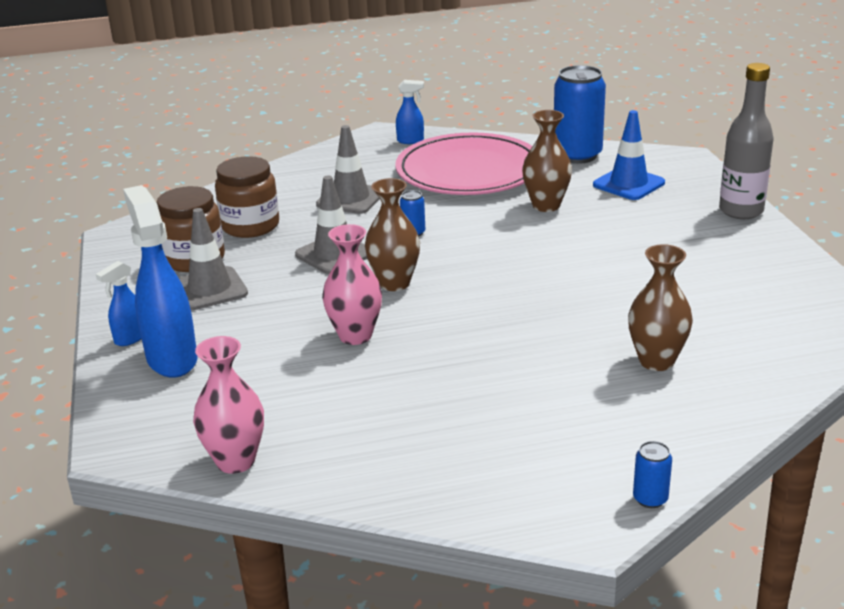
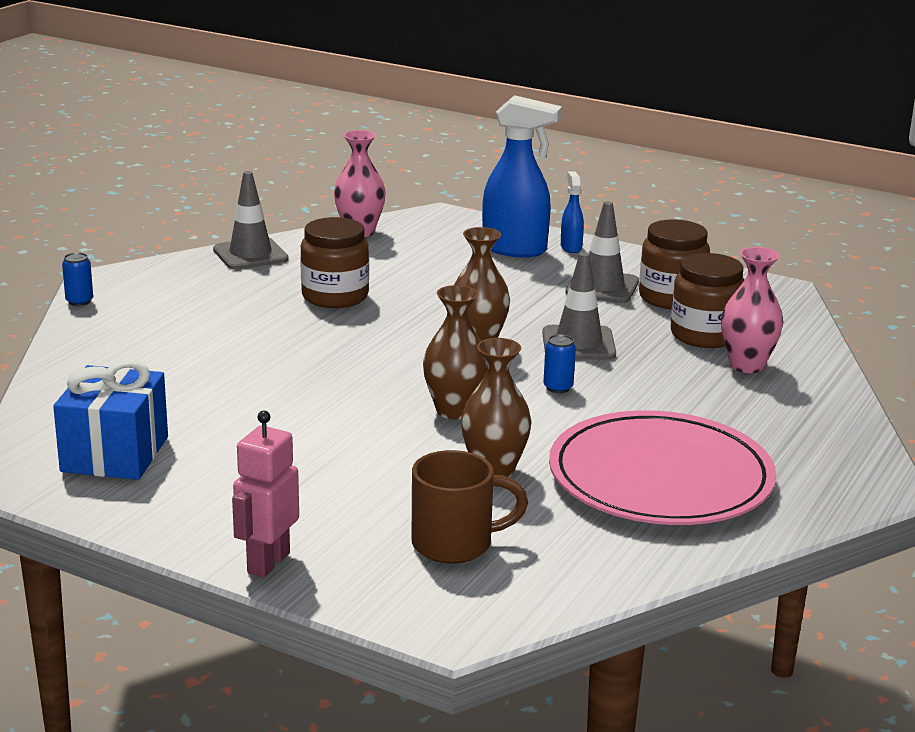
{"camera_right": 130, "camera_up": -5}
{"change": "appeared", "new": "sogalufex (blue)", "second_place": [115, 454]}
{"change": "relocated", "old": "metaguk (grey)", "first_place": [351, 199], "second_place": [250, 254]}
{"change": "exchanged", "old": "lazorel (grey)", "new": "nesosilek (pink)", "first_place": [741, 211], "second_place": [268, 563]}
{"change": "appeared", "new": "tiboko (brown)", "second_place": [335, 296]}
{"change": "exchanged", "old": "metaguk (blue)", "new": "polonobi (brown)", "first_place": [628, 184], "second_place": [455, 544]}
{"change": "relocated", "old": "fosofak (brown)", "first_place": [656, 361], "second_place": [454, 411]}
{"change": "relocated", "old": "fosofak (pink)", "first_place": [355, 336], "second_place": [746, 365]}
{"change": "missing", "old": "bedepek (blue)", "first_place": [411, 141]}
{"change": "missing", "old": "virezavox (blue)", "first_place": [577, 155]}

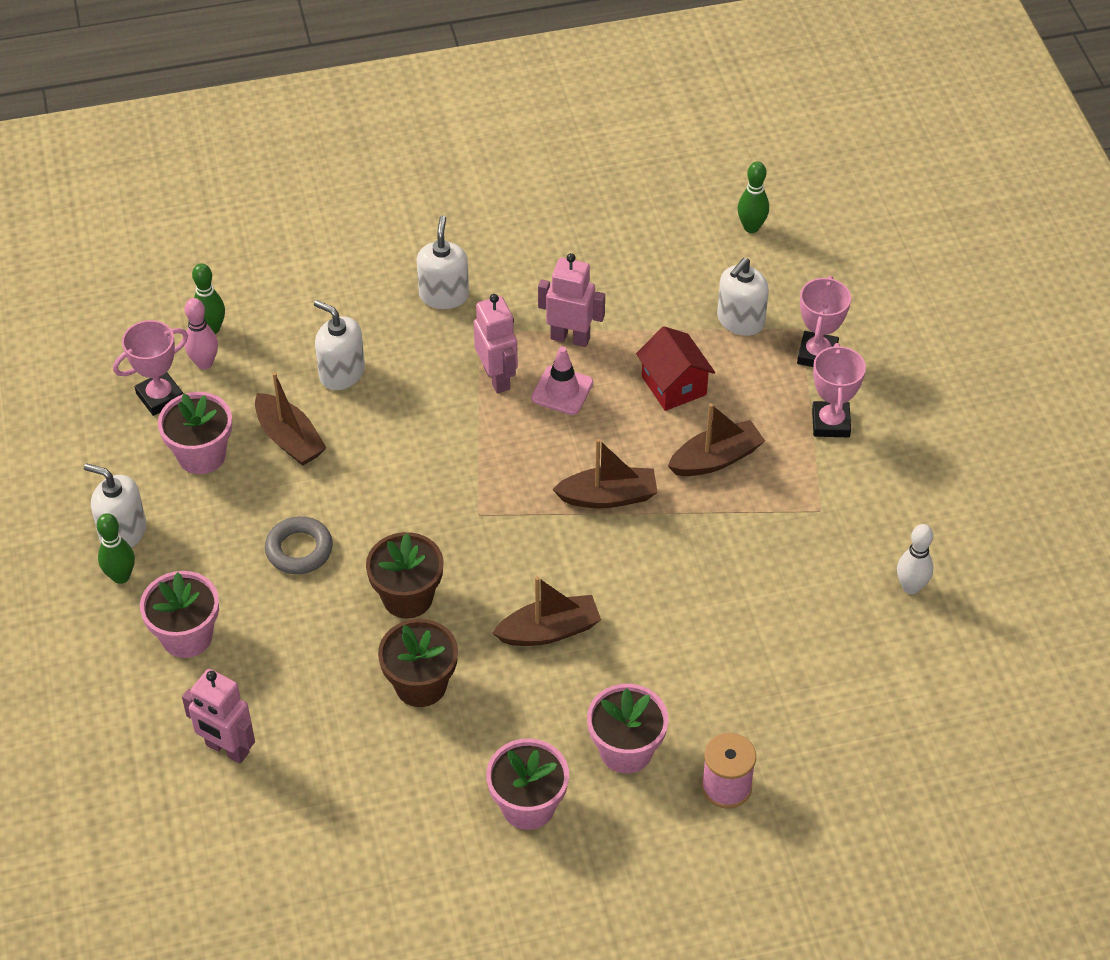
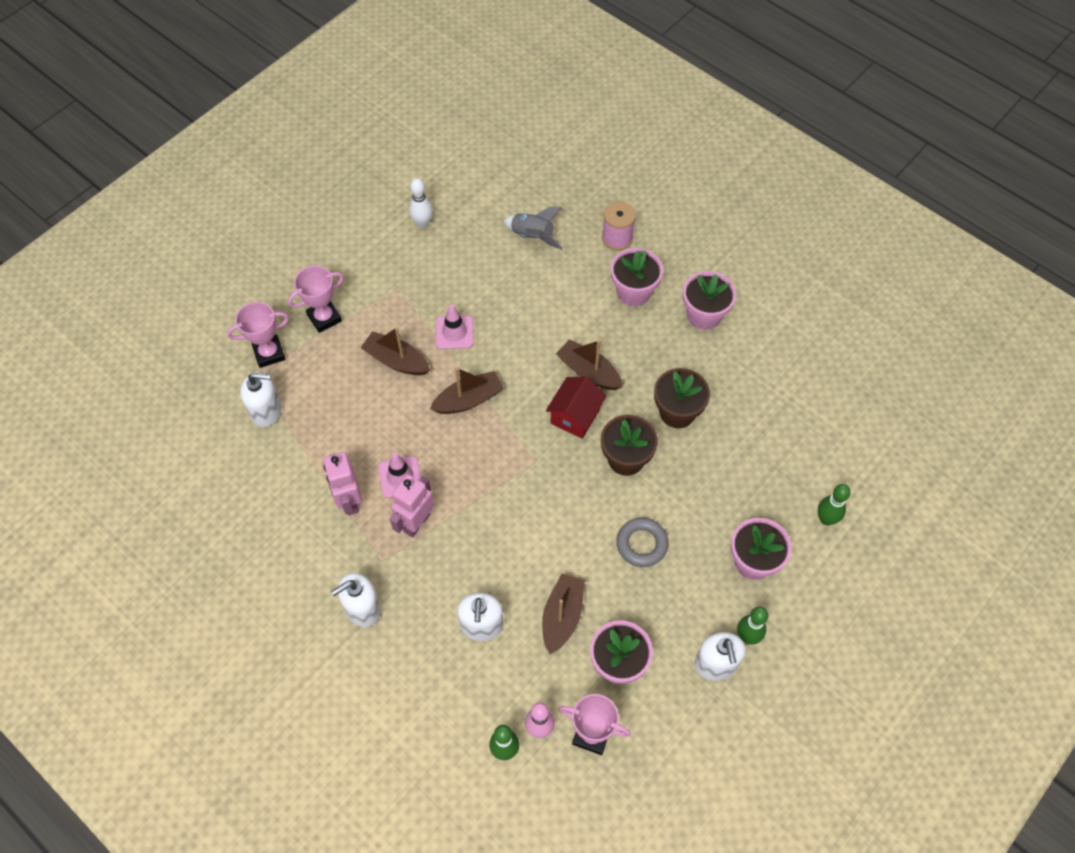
{"camera_right": -125, "camera_up": 10}
{"change": "spun", "old": "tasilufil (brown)", "first_place": [608, 497], "second_place": [468, 400], "degrees": 105}
{"change": "appeared", "new": "metaguk (pink)", "second_place": [454, 332]}
{"change": "appeared", "new": "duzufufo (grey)", "second_place": [532, 236]}
{"change": "relocated", "old": "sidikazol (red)", "first_place": [674, 385], "second_place": [575, 416]}
{"change": "relocated", "old": "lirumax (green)", "first_place": [751, 227], "second_place": [826, 519]}
{"change": "missing", "old": "nesosilek (pink)", "first_place": [227, 749]}

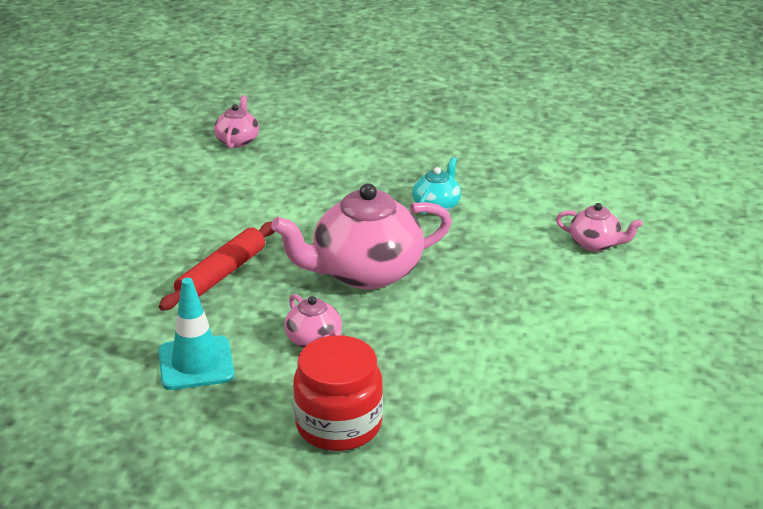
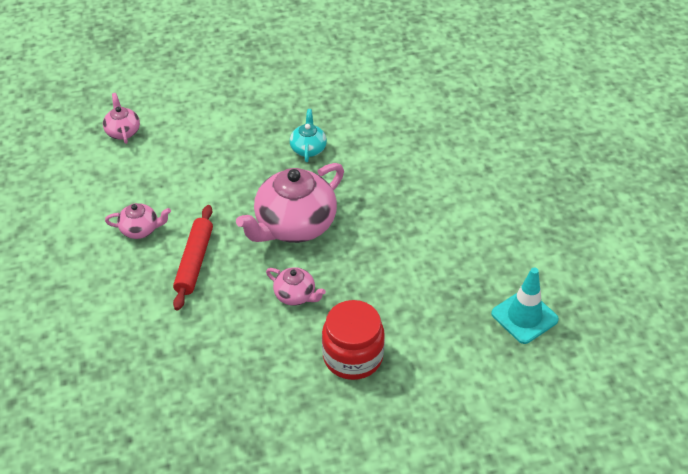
{"camera_right": -25, "camera_up": 15}
{"change": "relocated", "old": "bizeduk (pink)", "first_place": [595, 244], "second_place": [140, 229]}
{"change": "relocated", "old": "metaguk (turquoise)", "first_place": [196, 363], "second_place": [524, 316]}

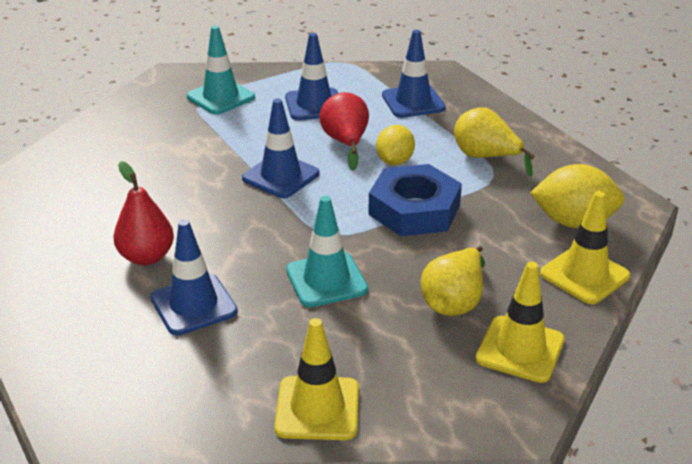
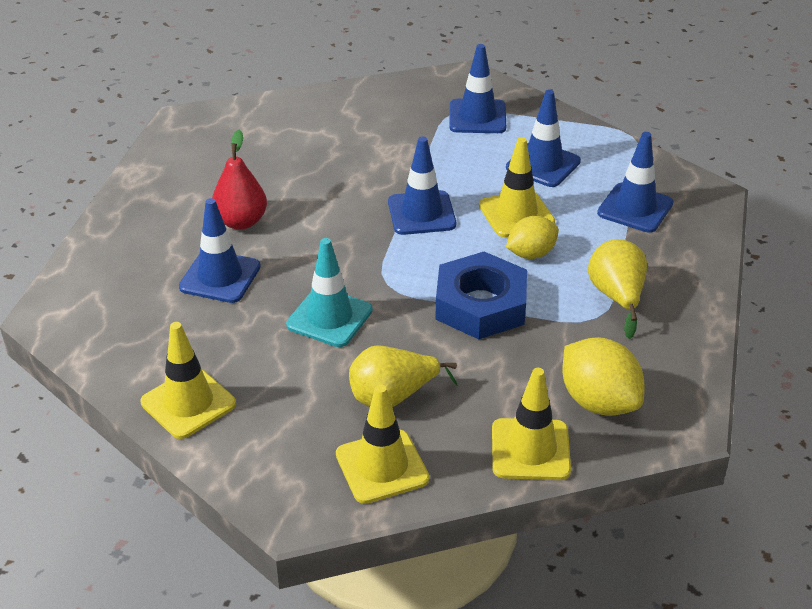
{"camera_right": 45, "camera_up": 5}
{"change": "colour", "old": "metaguk (turquoise)", "new": "metaguk (blue)", "first_place": [220, 97], "second_place": [477, 117]}
{"change": "exchanged", "old": "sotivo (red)", "new": "metaguk (yellow)", "first_place": [346, 143], "second_place": [516, 214]}

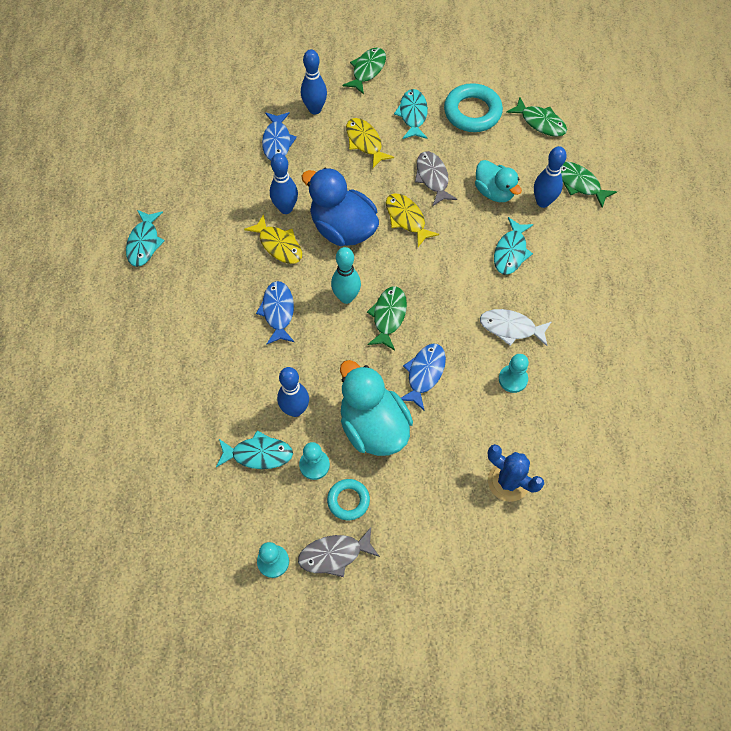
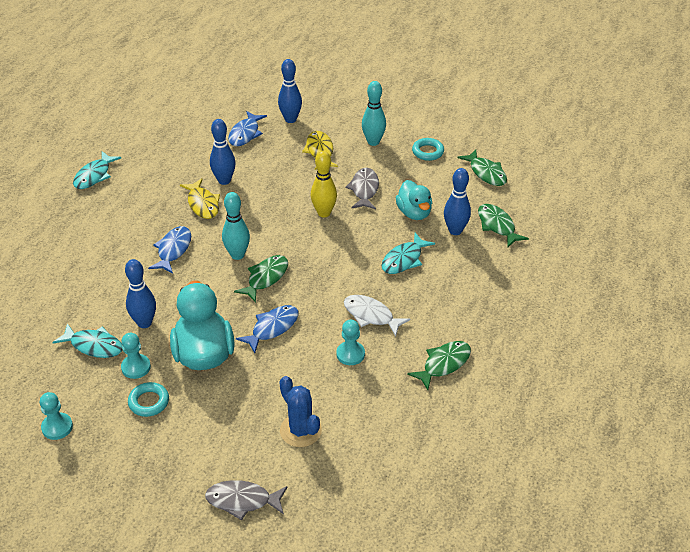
{"camera_right": 20, "camera_up": -20}
{"change": "relocated", "old": "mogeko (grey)", "first_place": [334, 554], "second_place": [242, 500]}
{"change": "exchanged", "old": "mogeko (yellow)", "new": "lirumax (yellow)", "first_place": [406, 219], "second_place": [324, 213]}
{"change": "exchanged", "old": "mogeko (turquoise)", "new": "lirumax (turquoise)", "first_place": [413, 115], "second_place": [373, 142]}
{"change": "relocated", "old": "mogeko (green)", "first_place": [367, 70], "second_place": [443, 364]}
{"change": "size", "old": "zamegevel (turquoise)", "first_place": [472, 112], "second_place": [427, 152], "factor": 0.58}
{"change": "missing", "old": "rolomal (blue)", "first_place": [343, 229]}

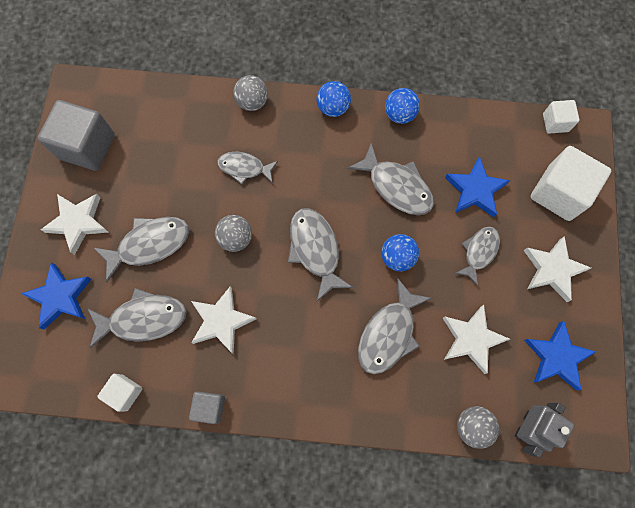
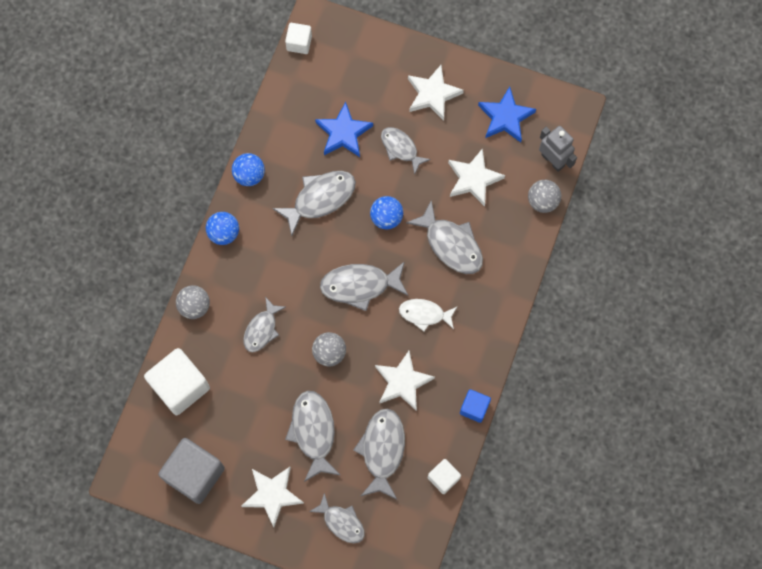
{"camera_right": -75, "camera_up": 0}
{"change": "relocated", "old": "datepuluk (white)", "first_place": [559, 193], "second_place": [180, 386]}
{"change": "exchanged", "old": "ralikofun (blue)", "new": "mogeko (grey)", "first_place": [60, 297], "second_place": [341, 522]}
{"change": "appeared", "new": "mogeko (white)", "second_place": [424, 314]}
{"change": "colour", "old": "datepuluk (grey)", "new": "datepuluk (blue)", "first_place": [210, 407], "second_place": [474, 408]}

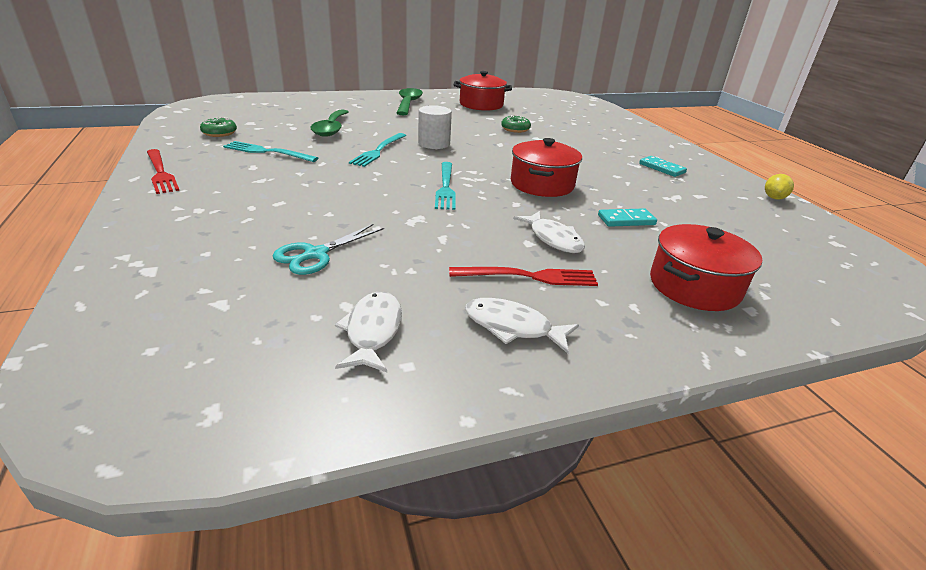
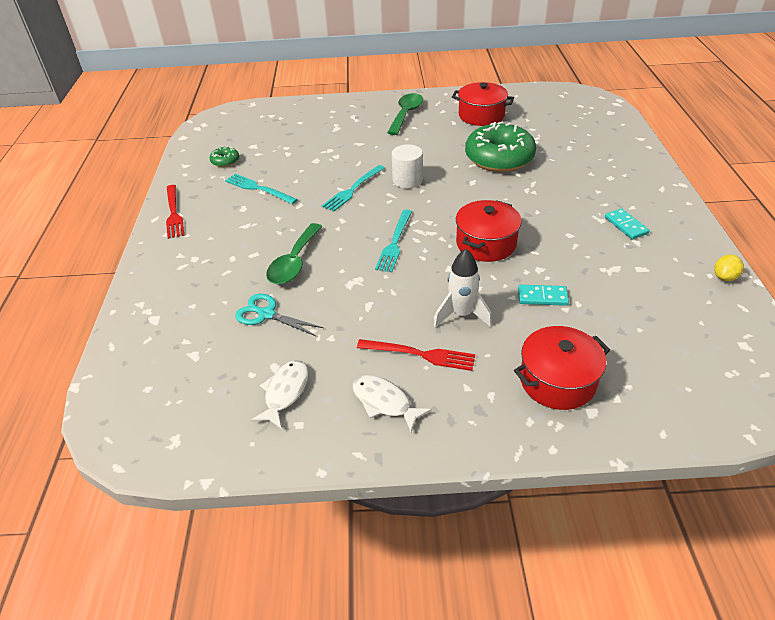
{"camera_right": 20, "camera_up": 10}
{"change": "spun", "old": "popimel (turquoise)", "first_place": [316, 254], "second_place": [267, 314], "degrees": 60}
{"change": "relocated", "old": "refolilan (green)", "first_place": [331, 129], "second_place": [294, 262]}
{"change": "exchanged", "old": "mogeko (white)", "new": "duzufufo (white)", "first_place": [553, 239], "second_place": [461, 314]}
{"change": "size", "old": "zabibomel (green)", "first_place": [515, 129], "second_place": [499, 158], "factor": 2.32}

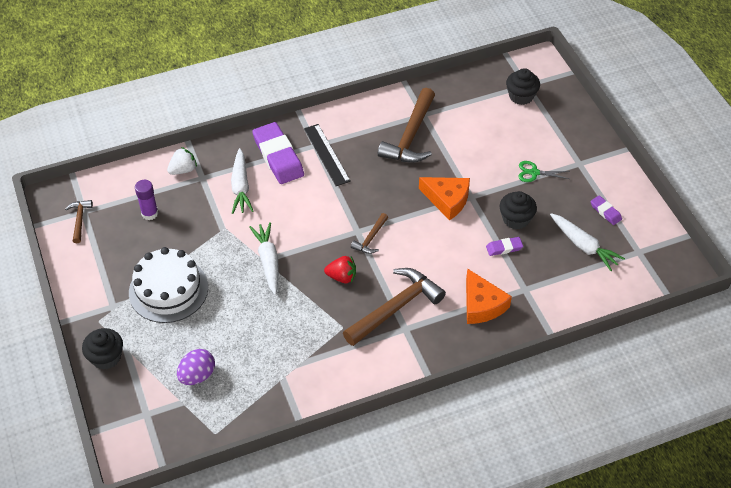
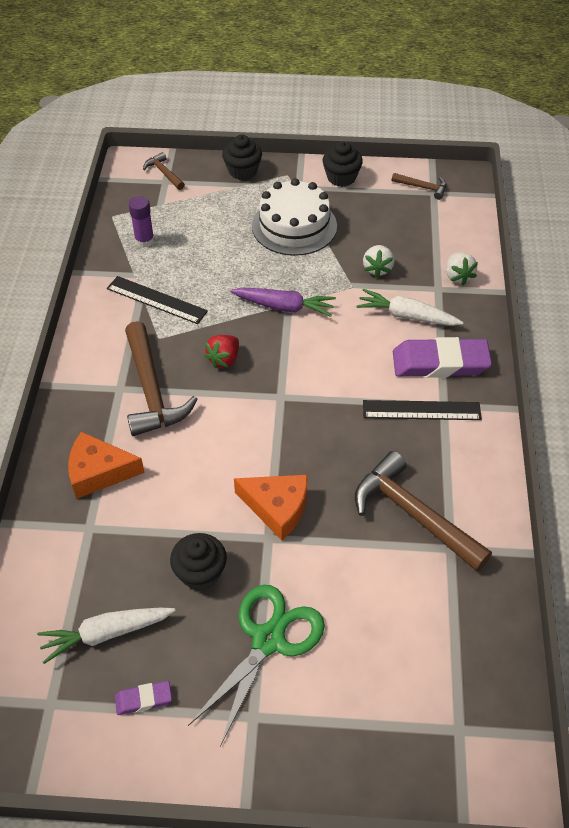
{"camera_right": 115, "camera_up": 0}
{"change": "appeared", "new": "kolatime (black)", "second_place": [156, 300]}
{"change": "relocated", "old": "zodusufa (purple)", "first_place": [150, 213], "second_place": [144, 241]}
{"change": "relocated", "old": "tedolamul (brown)", "first_place": [371, 238], "second_place": [164, 173]}
{"change": "size", "old": "popimel (green)", "first_place": [534, 173], "second_place": [268, 640], "factor": 1.98}
{"change": "colour", "old": "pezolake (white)", "new": "pezolake (purple)", "first_place": [268, 261], "second_place": [284, 307]}
{"change": "spun", "old": "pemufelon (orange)", "first_place": [447, 200], "second_place": [277, 508], "degrees": -120}
{"change": "relocated", "old": "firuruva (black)", "first_place": [521, 96], "second_place": [341, 177]}
{"change": "appeared", "new": "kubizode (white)", "second_place": [377, 269]}
{"change": "missing", "old": "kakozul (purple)", "first_place": [197, 375]}
{"change": "missing", "old": "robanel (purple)", "first_place": [504, 248]}

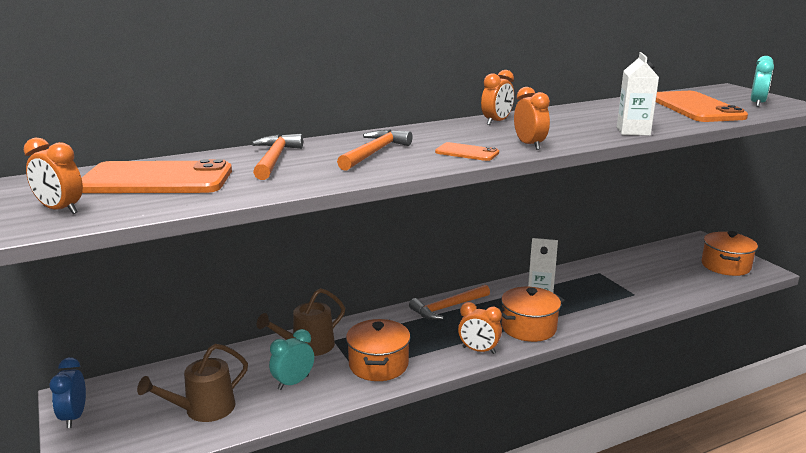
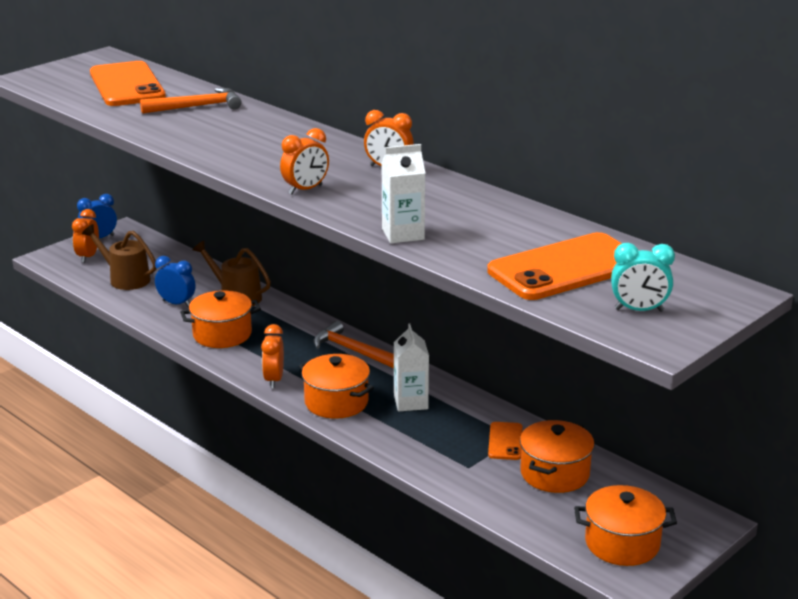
{"camera_right": 70, "camera_up": 5}
{"change": "relocated", "old": "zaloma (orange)", "first_place": [60, 210], "second_place": [88, 257]}
{"change": "colour", "old": "zaloma (turquoise)", "new": "zaloma (blue)", "first_place": [293, 382], "second_place": [177, 303]}
{"change": "relocated", "old": "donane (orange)", "first_place": [467, 152], "second_place": [505, 441]}
{"change": "appeared", "new": "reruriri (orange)", "second_place": [554, 473]}
{"change": "missing", "old": "tedolamul (orange)", "first_place": [374, 153]}

